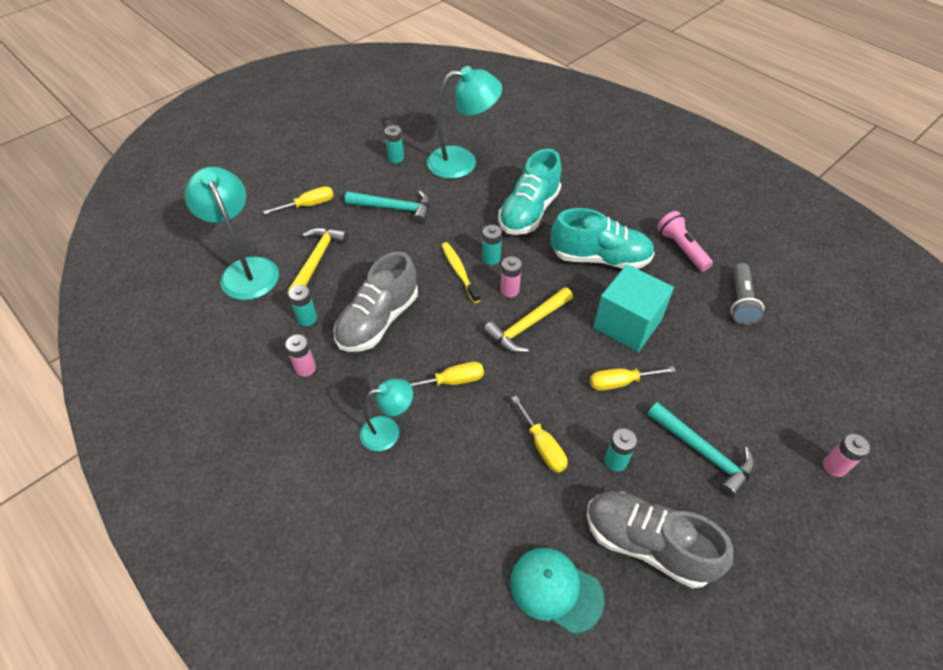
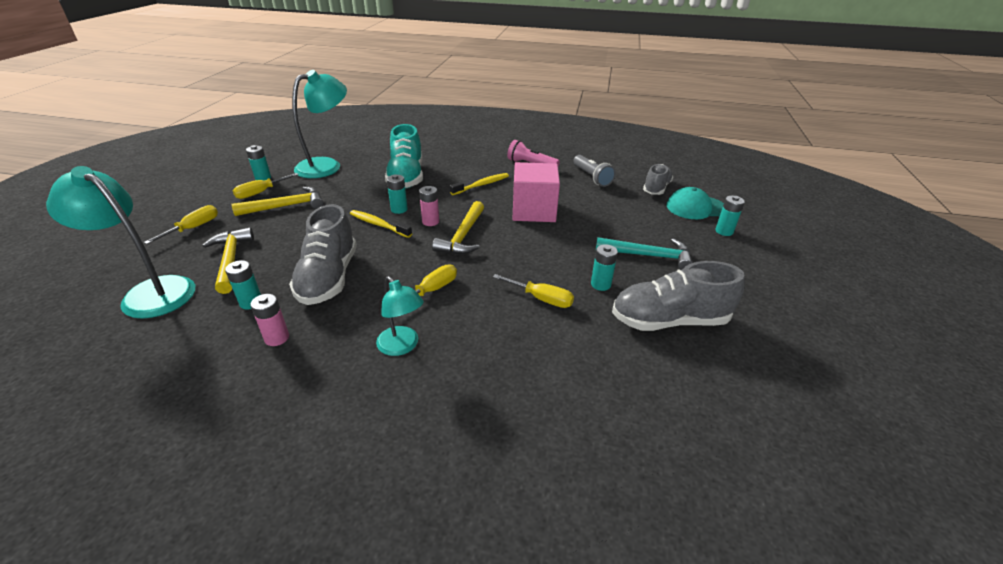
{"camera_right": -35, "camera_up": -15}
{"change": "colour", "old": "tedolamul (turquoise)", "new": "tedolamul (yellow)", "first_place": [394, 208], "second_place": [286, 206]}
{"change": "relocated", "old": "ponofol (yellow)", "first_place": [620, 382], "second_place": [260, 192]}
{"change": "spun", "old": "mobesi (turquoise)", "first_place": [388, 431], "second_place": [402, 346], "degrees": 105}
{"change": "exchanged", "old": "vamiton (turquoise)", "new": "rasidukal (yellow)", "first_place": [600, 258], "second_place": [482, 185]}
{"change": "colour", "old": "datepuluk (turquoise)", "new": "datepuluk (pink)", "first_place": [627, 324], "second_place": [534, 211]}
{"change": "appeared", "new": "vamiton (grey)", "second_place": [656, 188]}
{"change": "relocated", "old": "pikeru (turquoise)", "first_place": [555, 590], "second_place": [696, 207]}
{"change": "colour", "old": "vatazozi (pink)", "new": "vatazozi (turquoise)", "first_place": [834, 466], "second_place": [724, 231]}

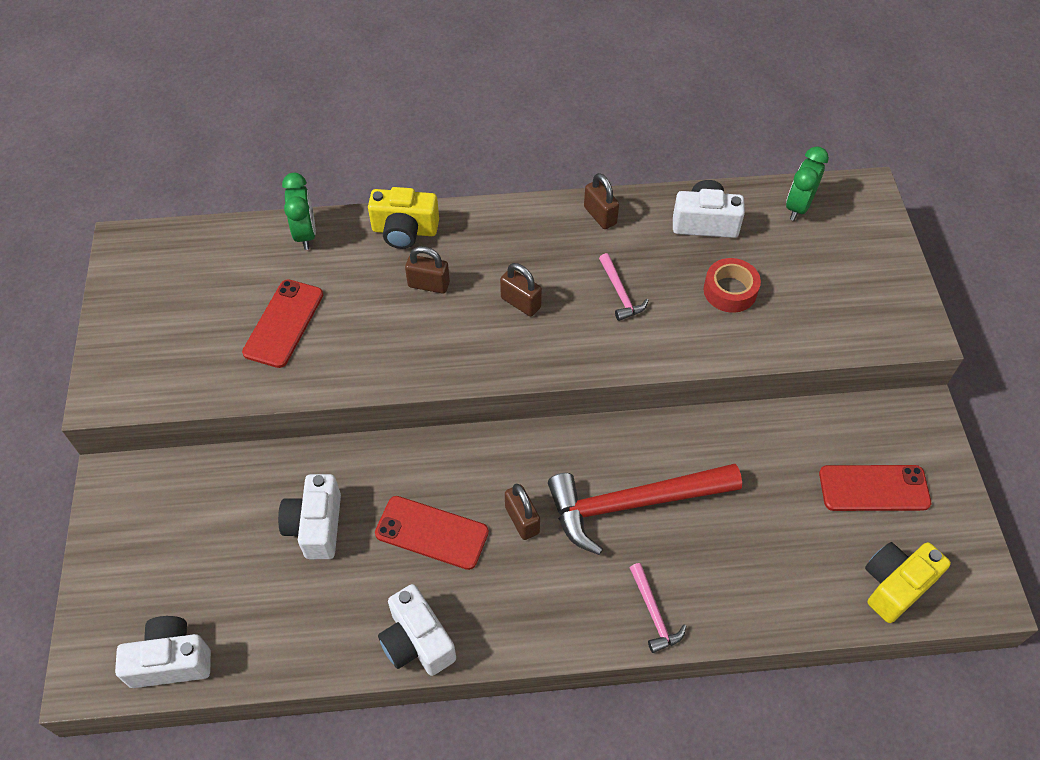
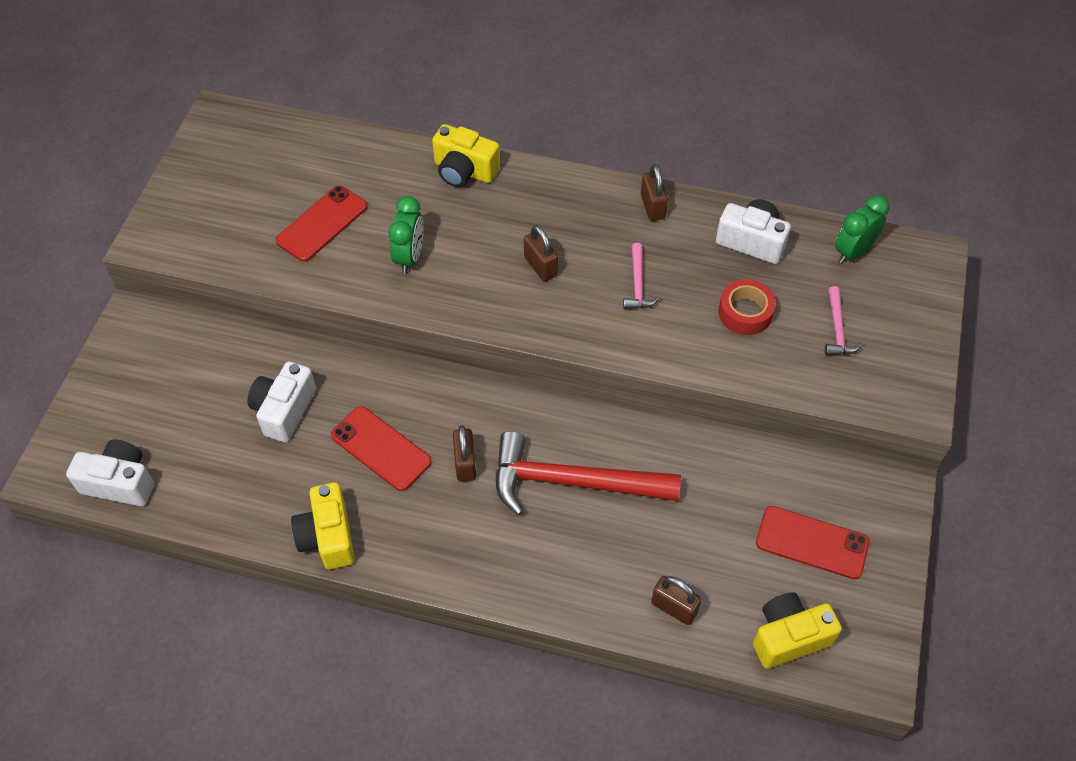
{"camera_right": 20, "camera_up": 0}
{"change": "colour", "old": "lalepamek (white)", "new": "lalepamek (yellow)", "first_place": [417, 641], "second_place": [328, 536]}
{"change": "relocated", "old": "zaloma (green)", "first_place": [305, 234], "second_place": [409, 257]}
{"change": "relocated", "old": "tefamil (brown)", "first_place": [428, 285], "second_place": [674, 607]}
{"change": "relocated", "old": "tedolamul (pink)", "first_place": [654, 614], "second_place": [837, 330]}

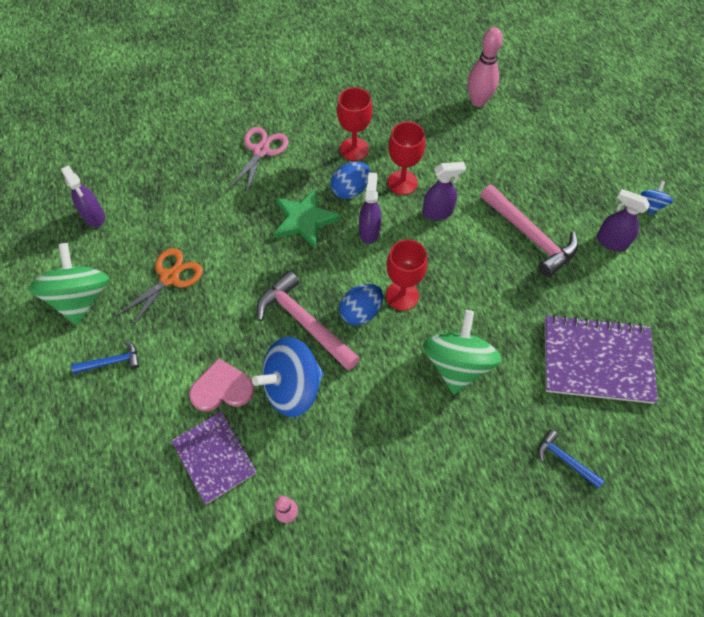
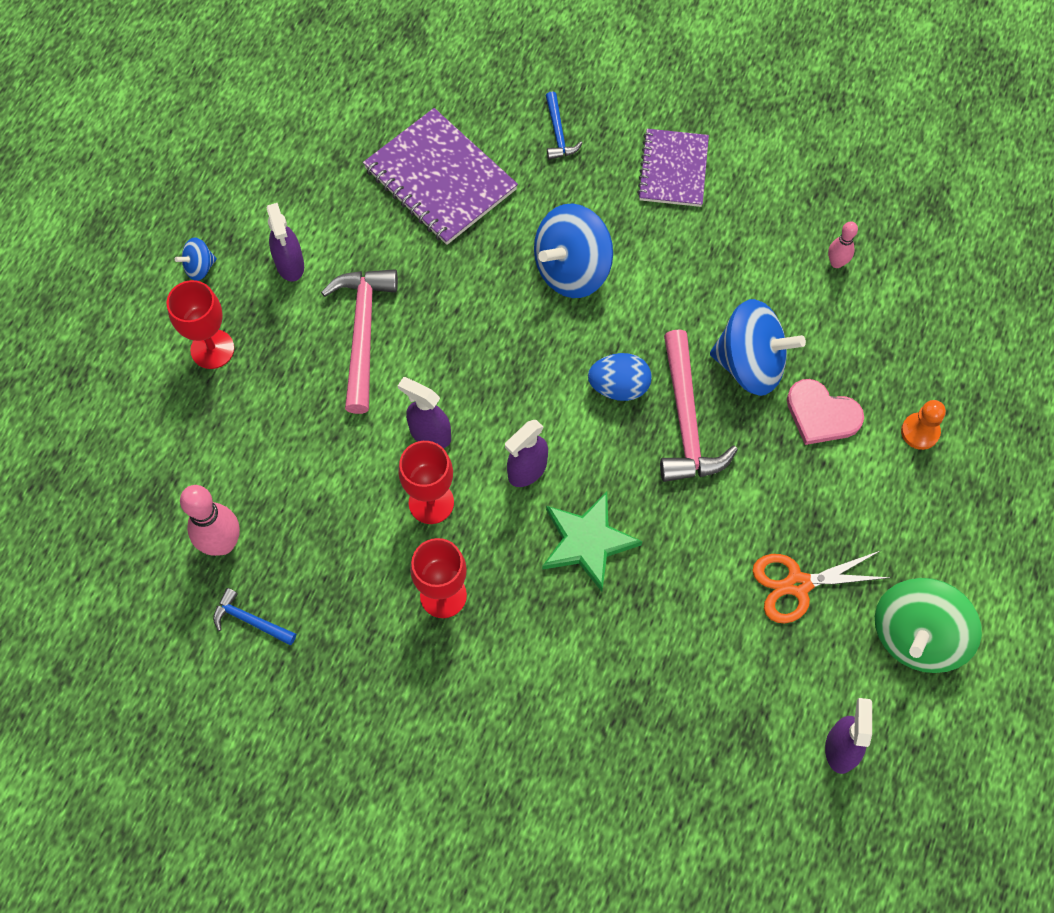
{"camera_right": -140, "camera_up": 5}
{"change": "relocated", "old": "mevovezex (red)", "first_place": [402, 295], "second_place": [212, 349]}
{"change": "relocated", "old": "tedolamul (blue)", "first_place": [112, 362], "second_place": [250, 620]}
{"change": "colour", "old": "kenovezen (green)", "new": "kenovezen (blue)", "first_place": [457, 364], "second_place": [572, 269]}
{"change": "relocated", "old": "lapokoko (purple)", "first_place": [214, 457], "second_place": [673, 169]}
{"change": "appeared", "new": "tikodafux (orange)", "second_place": [920, 432]}
{"change": "missing", "old": "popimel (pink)", "first_place": [261, 151]}
{"change": "missing", "old": "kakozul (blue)", "first_place": [350, 190]}

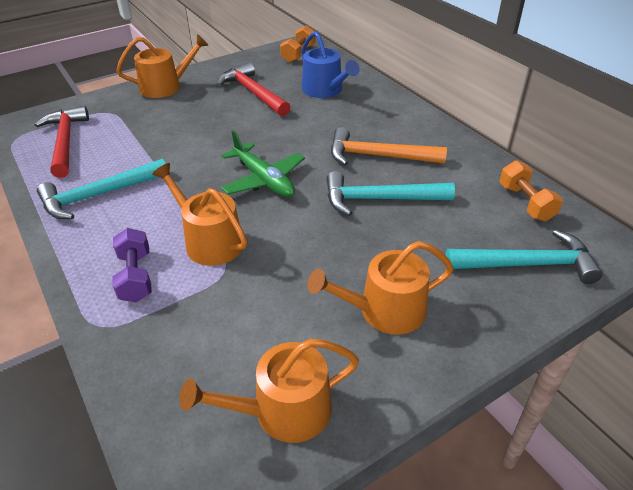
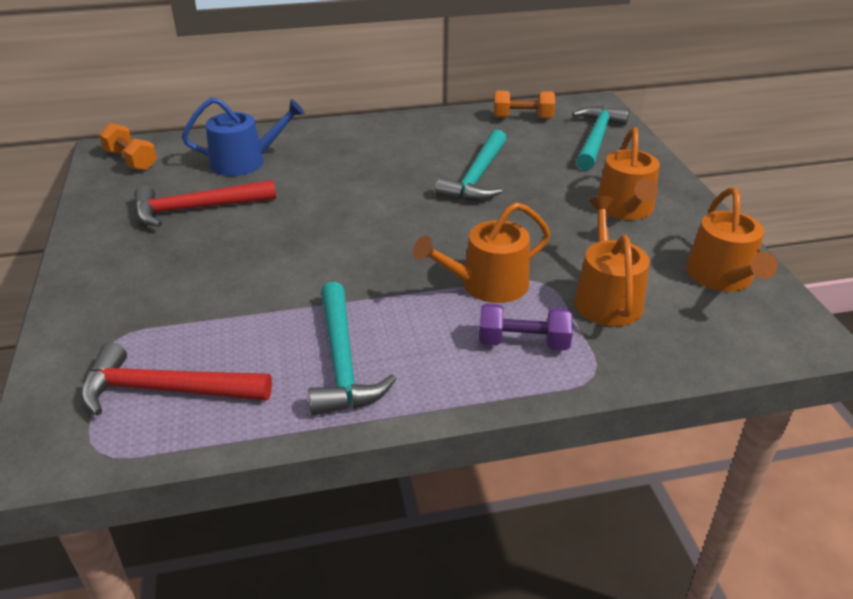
{"camera_right": -70, "camera_up": -5}
{"change": "relocated", "old": "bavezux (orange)", "first_place": [166, 86], "second_place": [606, 297]}
{"change": "missing", "old": "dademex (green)", "first_place": [264, 180]}
{"change": "missing", "old": "tedolamul (orange)", "first_place": [378, 156]}

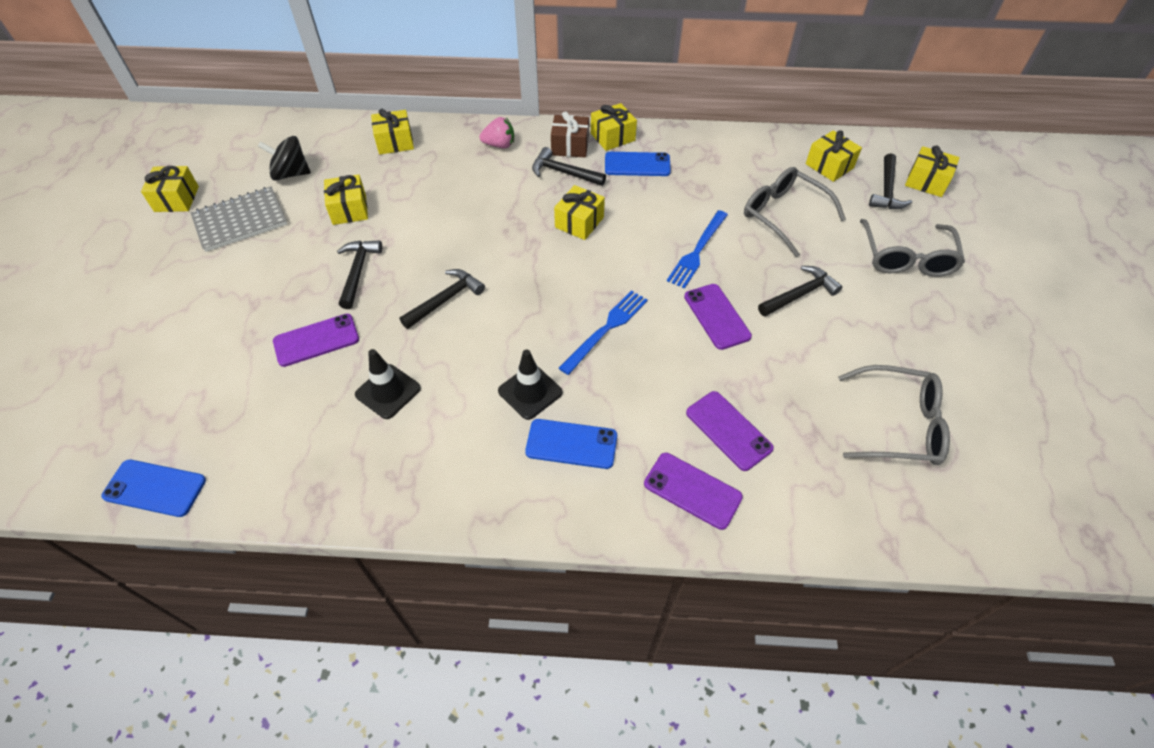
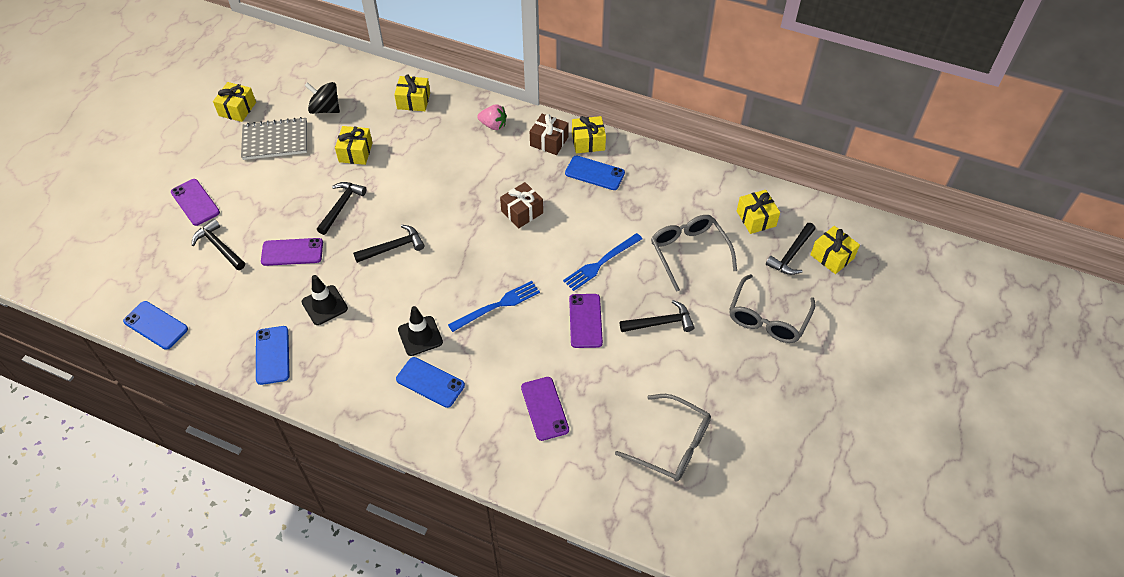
{"camera_right": 20, "camera_up": 0}
{"change": "relocated", "old": "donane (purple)", "first_place": [692, 490], "second_place": [195, 202]}
{"change": "relocated", "old": "tedolamul (black)", "first_place": [563, 172], "second_place": [219, 247]}
{"change": "appeared", "new": "donane (blue)", "second_place": [272, 355]}
{"change": "colour", "old": "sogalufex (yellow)", "new": "sogalufex (brown)", "first_place": [579, 222], "second_place": [522, 212]}

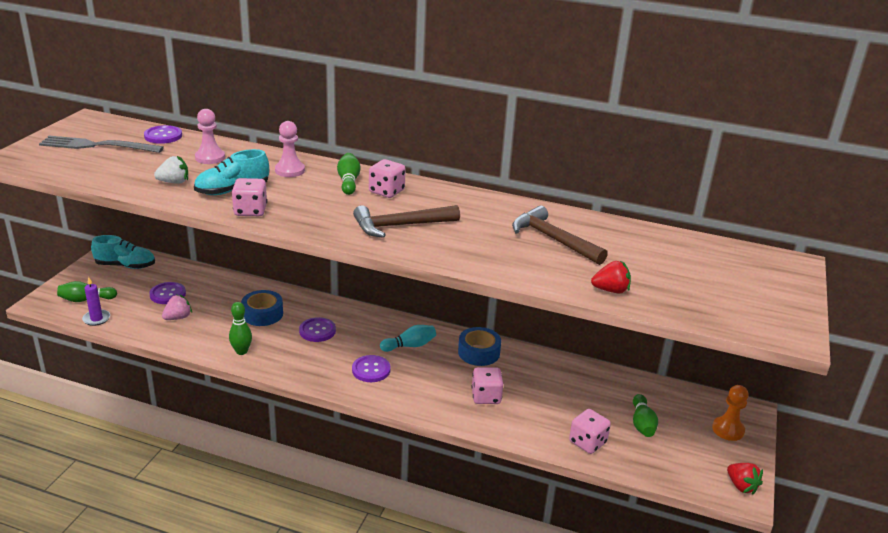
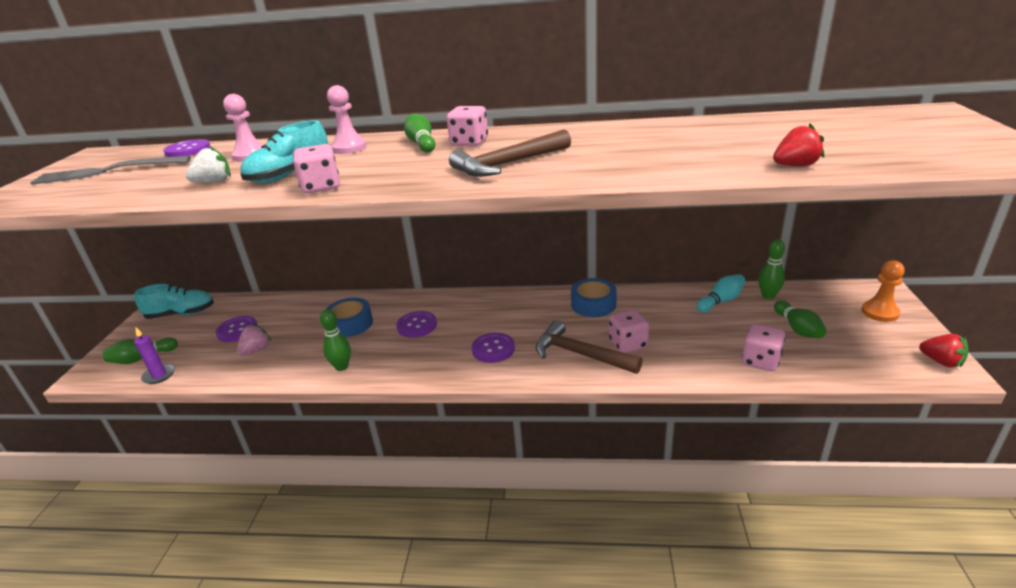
{"camera_right": -10, "camera_up": 0}
{"change": "relocated", "old": "tedolamul (brown)", "first_place": [553, 239], "second_place": [580, 354]}
{"change": "relocated", "old": "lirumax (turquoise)", "first_place": [410, 346], "second_place": [721, 301]}
{"change": "appeared", "new": "lirumax (green)", "second_place": [768, 296]}

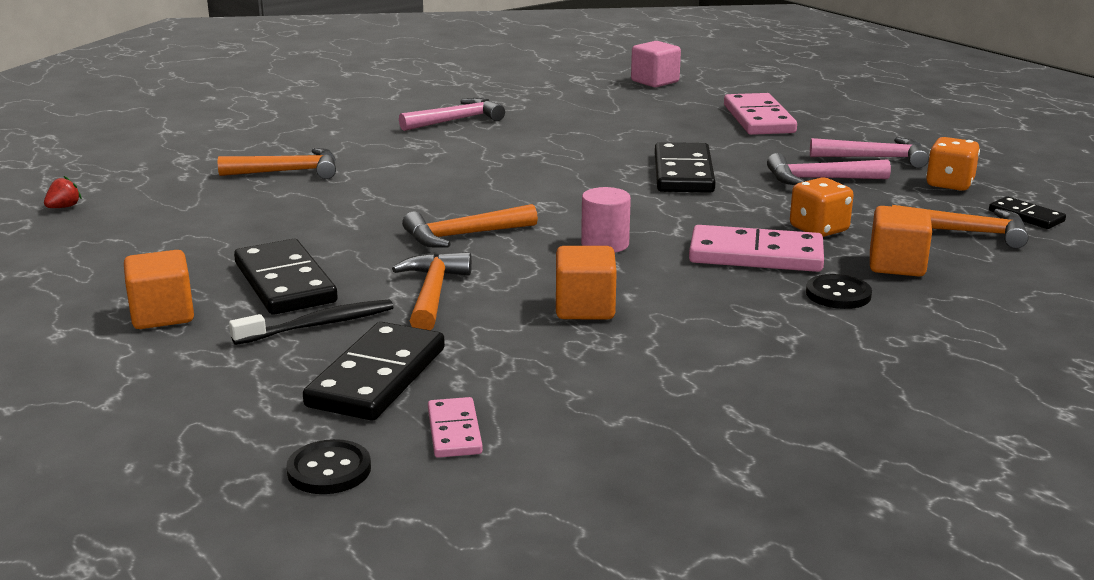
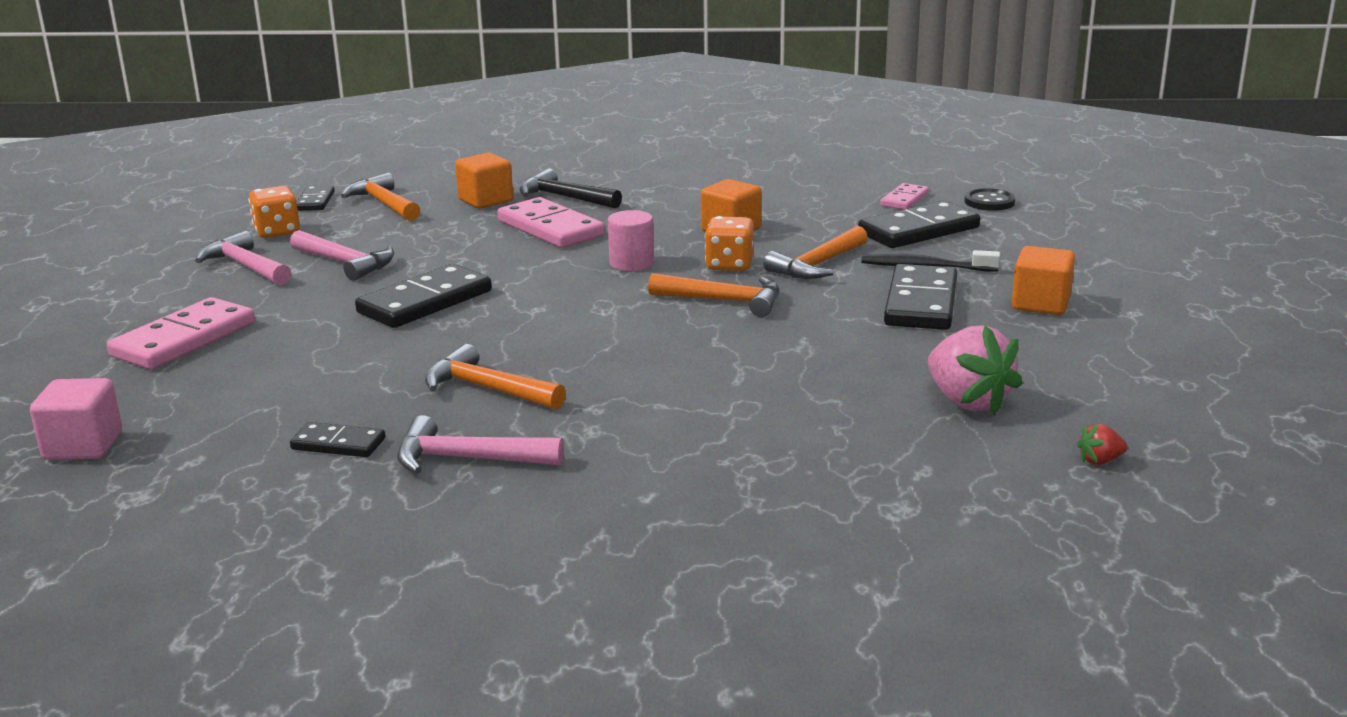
{"camera_right": -140, "camera_up": 0}
{"change": "appeared", "new": "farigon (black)", "second_place": [338, 444]}
{"change": "relocated", "old": "tedolamul (orange)", "first_place": [288, 172], "second_place": [487, 389]}
{"change": "exchanged", "old": "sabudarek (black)", "new": "tedolamul (black)", "first_place": [838, 294], "second_place": [564, 197]}
{"change": "relocated", "old": "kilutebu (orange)", "first_place": [818, 229], "second_place": [729, 265]}
{"change": "appeared", "new": "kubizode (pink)", "second_place": [967, 402]}

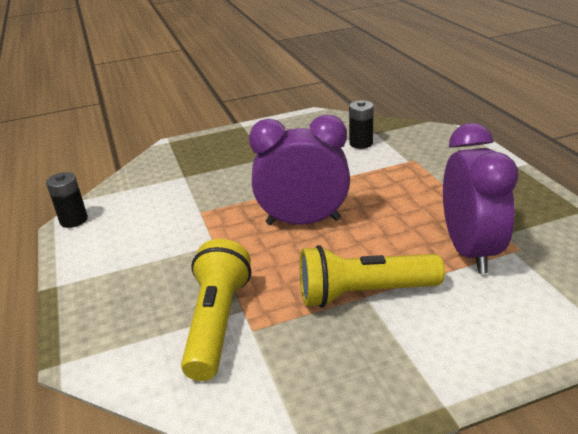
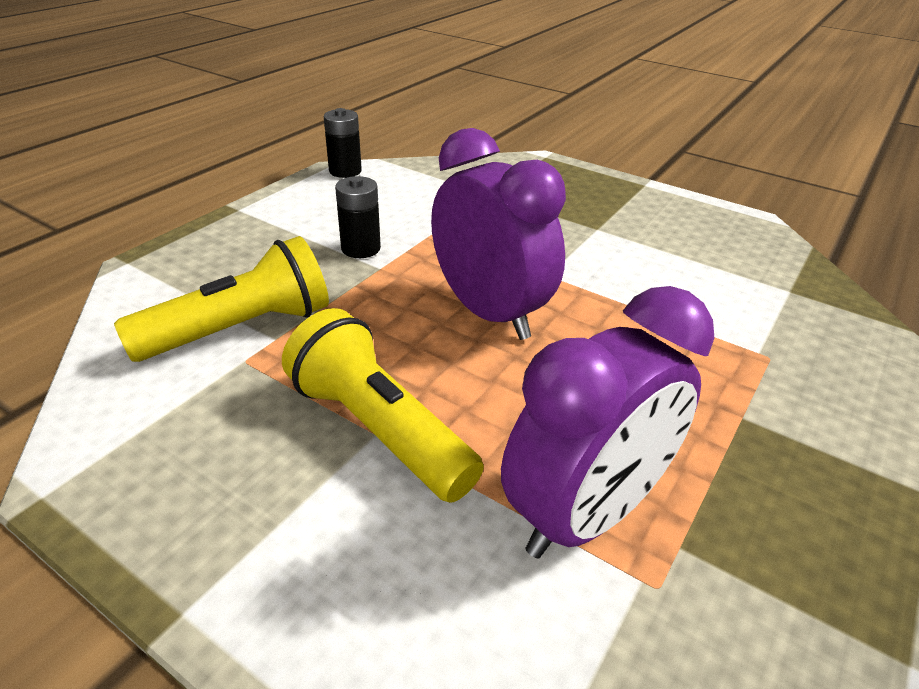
{"camera_right": 50, "camera_up": 5}
{"change": "relocated", "old": "vatazozi (black)", "first_place": [361, 143], "second_place": [361, 248]}

